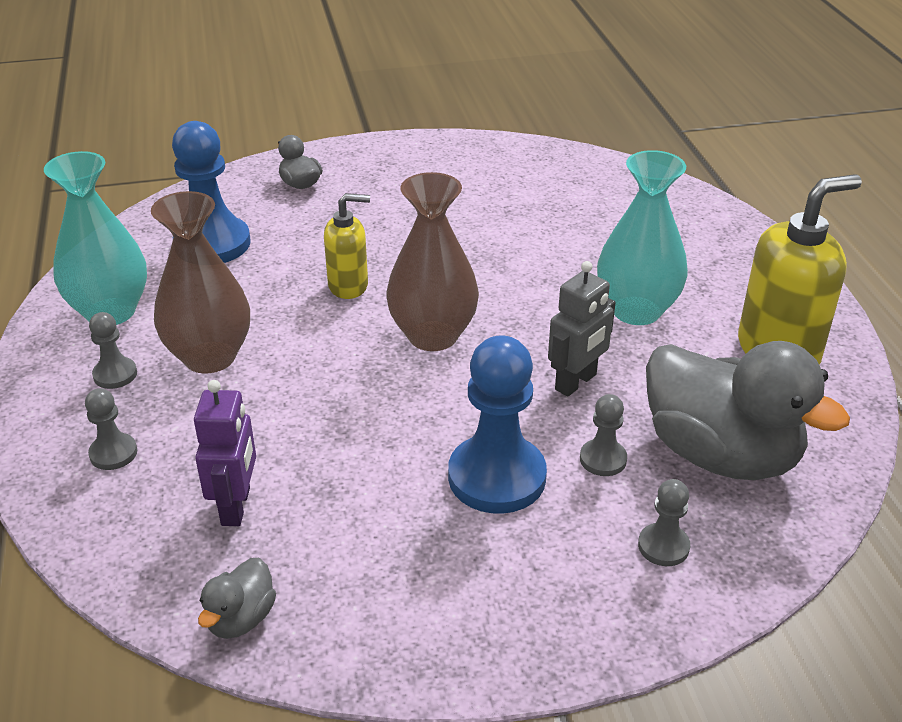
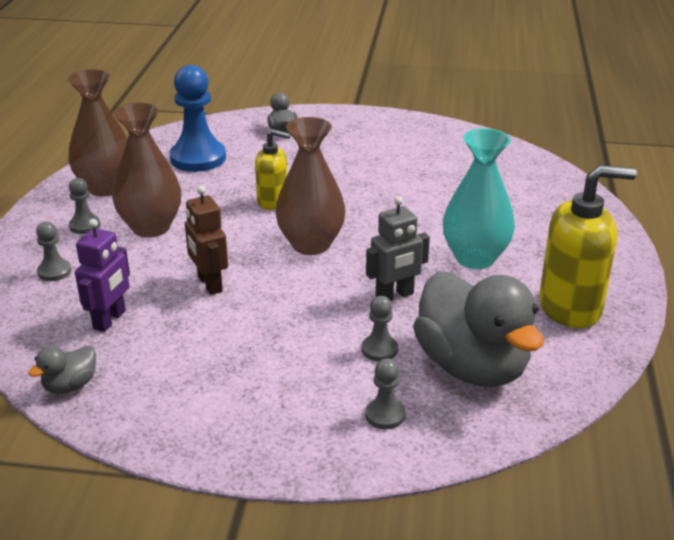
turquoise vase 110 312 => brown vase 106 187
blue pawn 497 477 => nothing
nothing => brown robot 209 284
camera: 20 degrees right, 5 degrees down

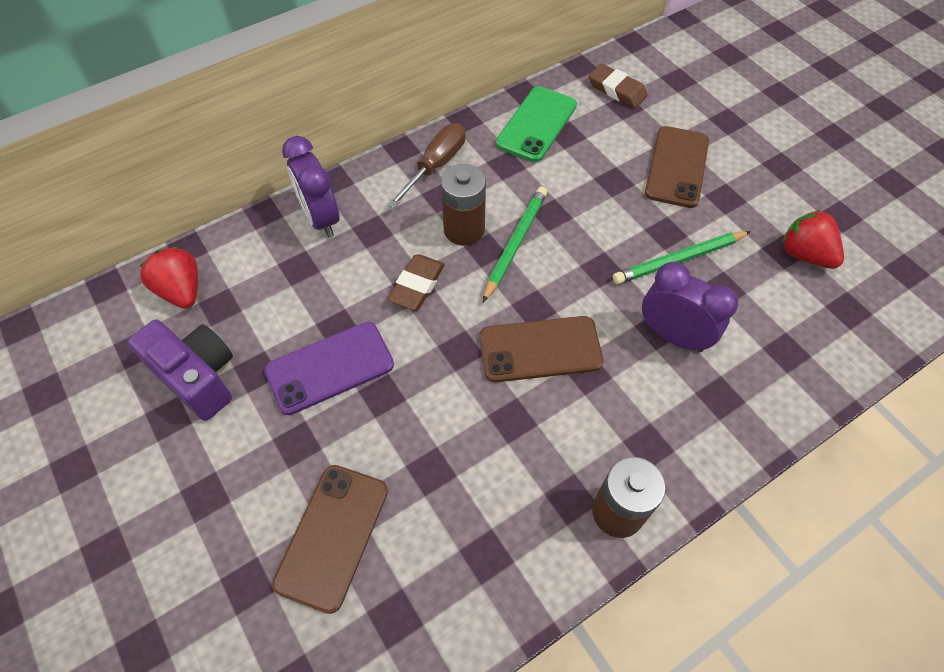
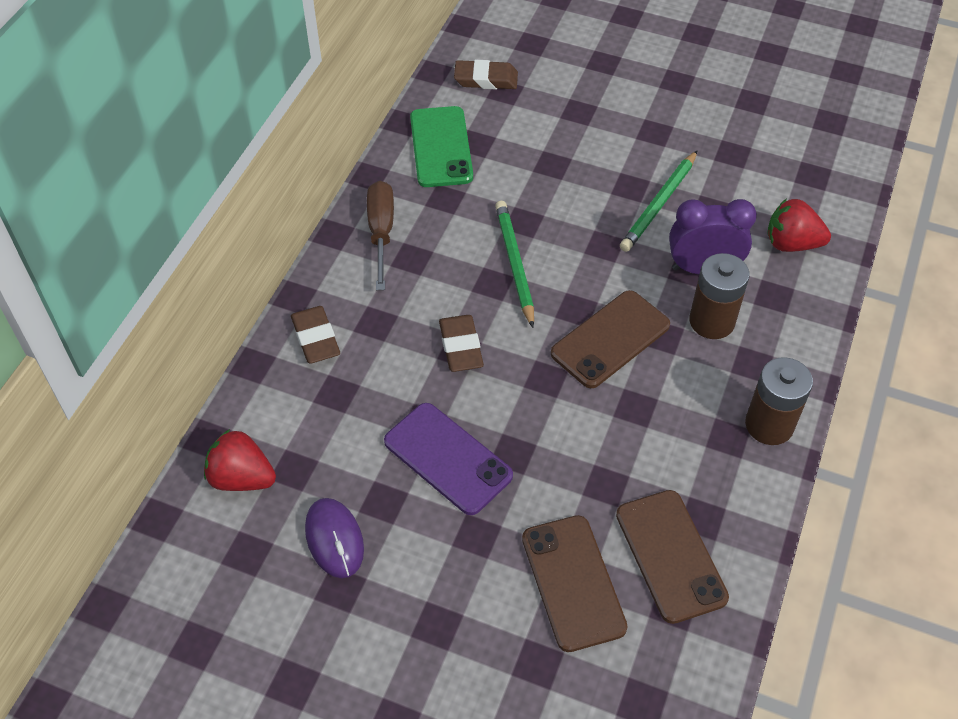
brown phone 676 167 => brown phone 670 556, shifted
purple clock 321 218 => brown eraser 315 338
brown battery 464 229 => brown battery 712 321, shifted
red strawberry 804 254 => red strawberry 791 243, shifted
purple camera 198 377 => purple mouse 334 539
purple phone 329 367 => purple phone 447 459, 75 degrees counterclockwise
camera: 35 degrees left, 5 degrees down

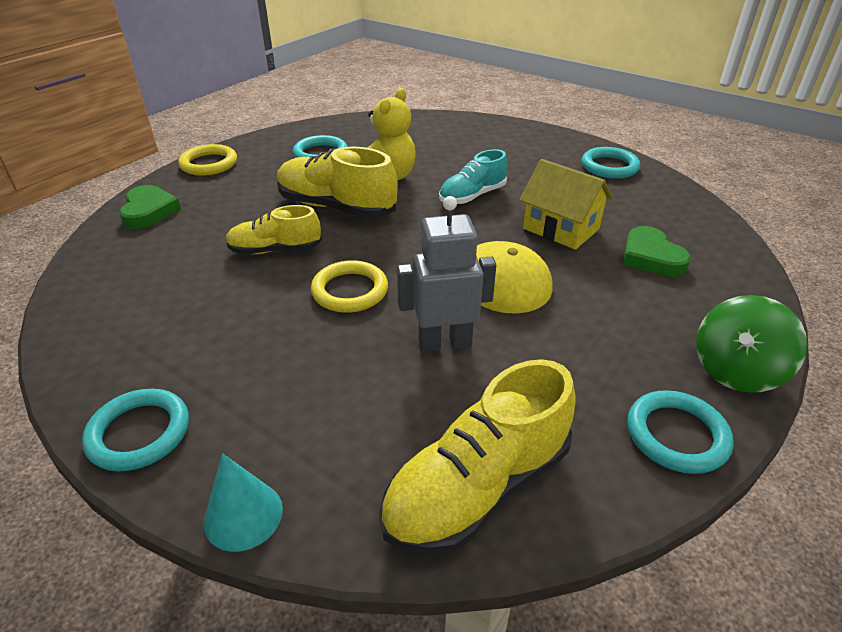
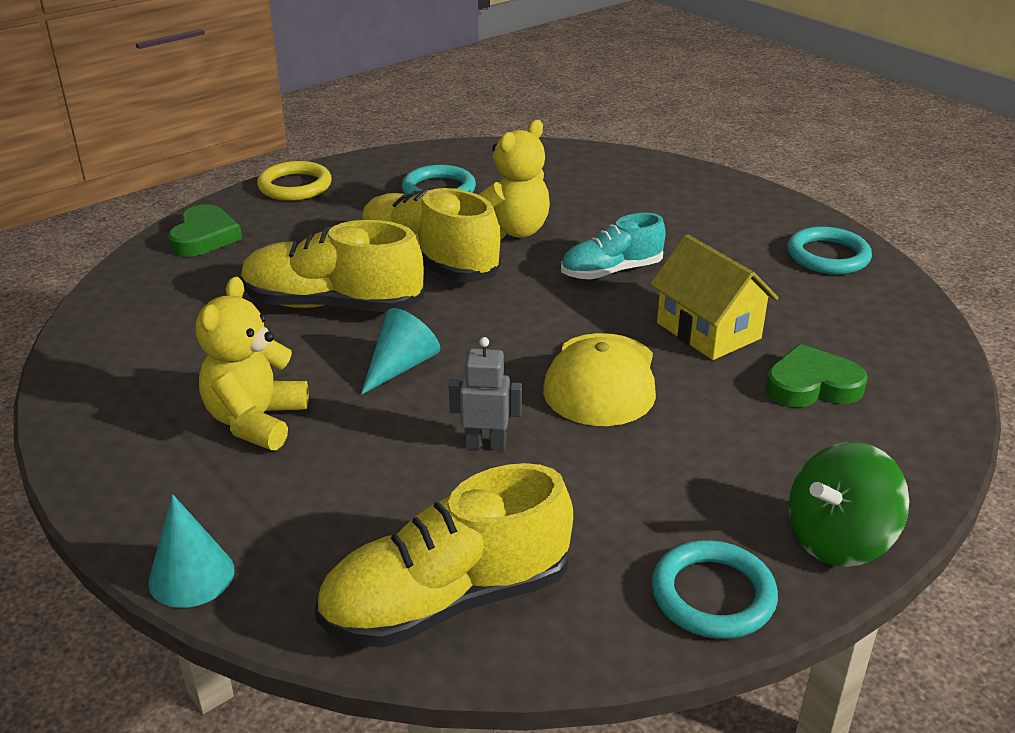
grey robot 444 343 => grey robot 485 444, x0.63
yellow shoe 275 250 => yellow shoe 333 305, x1.59
green heart 651 257 => green heart 812 385, 90 degrees clockwise
yellow ring 350 291 => turquoise cone 400 366
turquoise ring 139 433 => nothing
nothing => yellow teddy bear 256 421
camera: 15 degrees right, 5 degrees down

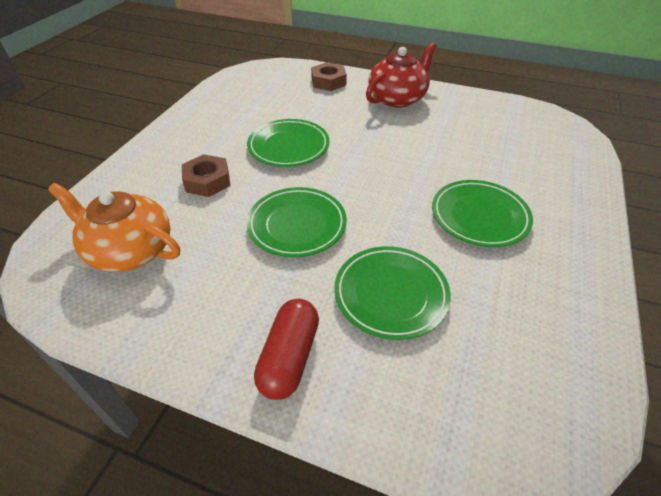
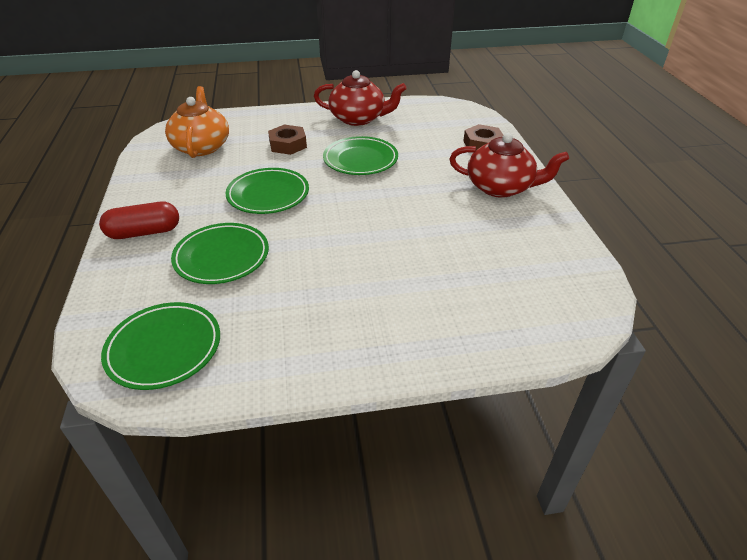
green plate 479 216 => green plate 164 348, shifted
nothing => red teapot 358 118
camera: 60 degrees right, 5 degrees down

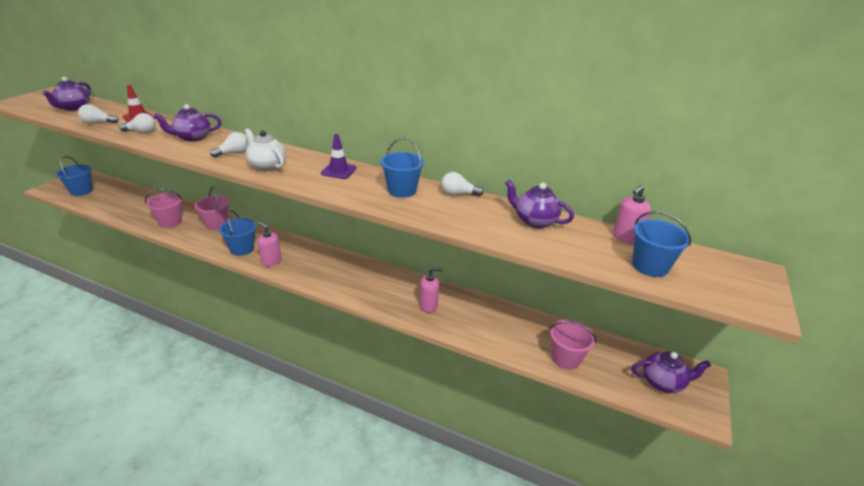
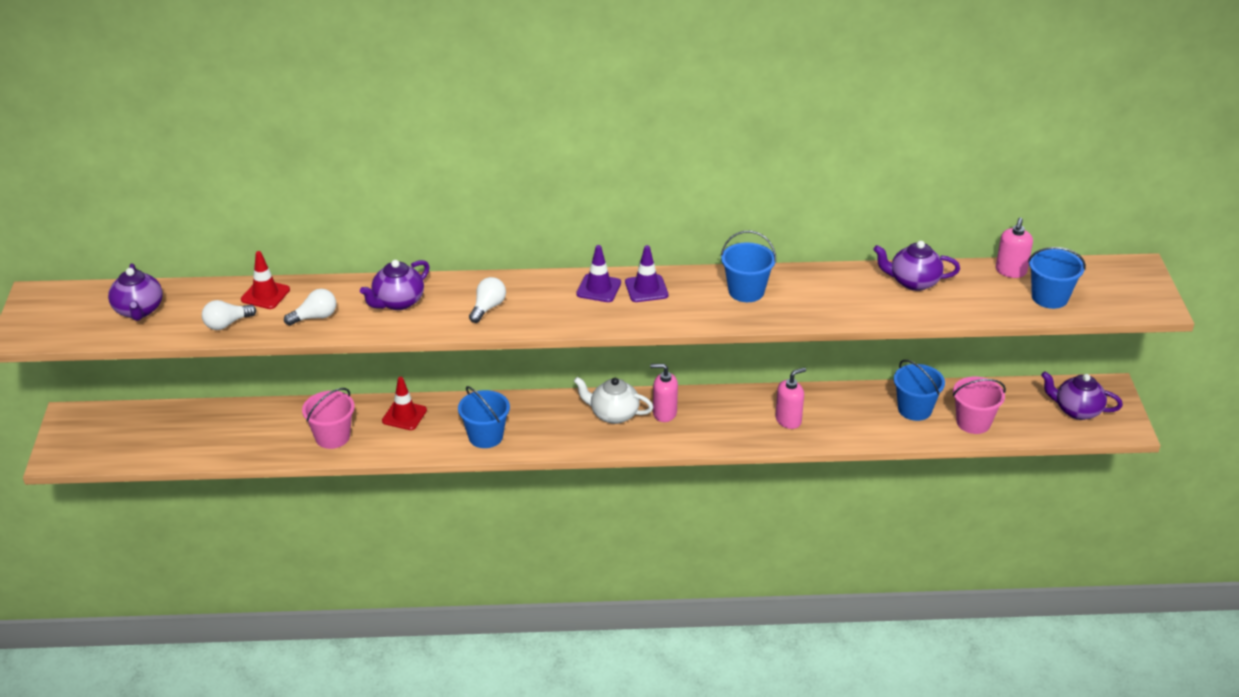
white teapot 267 166 => white teapot 613 414, shifted
blue bucket 81 191 => blue bucket 915 409, shifted
white light bulb 458 194 => nothing
pink bucket 217 224 => red traffic cone 404 415
pink soap dispenser 271 261 => pink soap dispenser 664 413, shifted
purple teapot 663 382 => purple teapot 1077 410, 135 degrees counterclockwise
nothing => purple traffic cone 598 288
camera: 25 degrees left, 5 degrees up

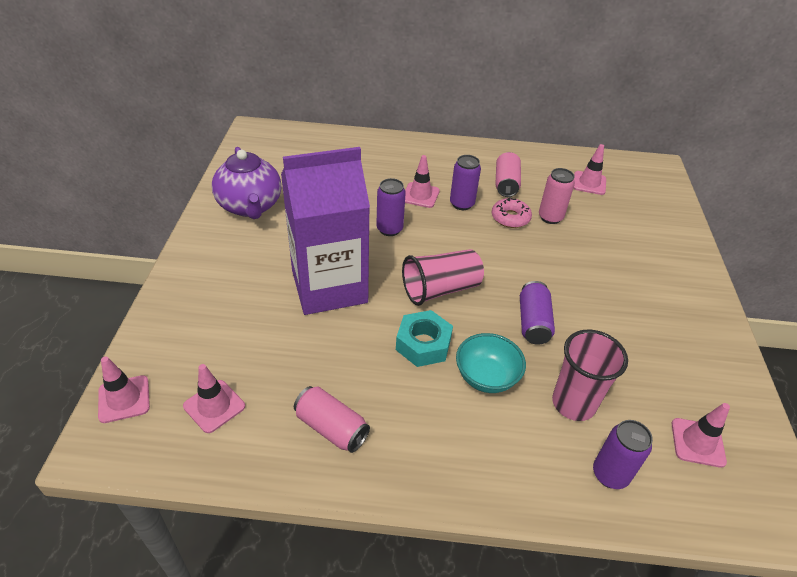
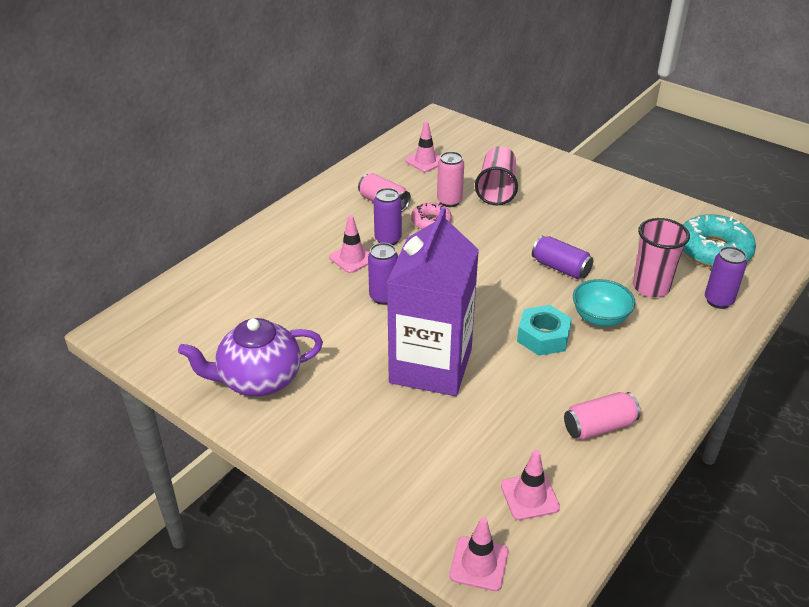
purple teapot 250 206 => purple teapot 258 380, 150 degrees clockwise
pink cup 440 289 => pink cup 497 189, shifted
pink traffic cone 697 442 => turquoise donut 713 250
camera: 55 degrees left, 5 degrees down

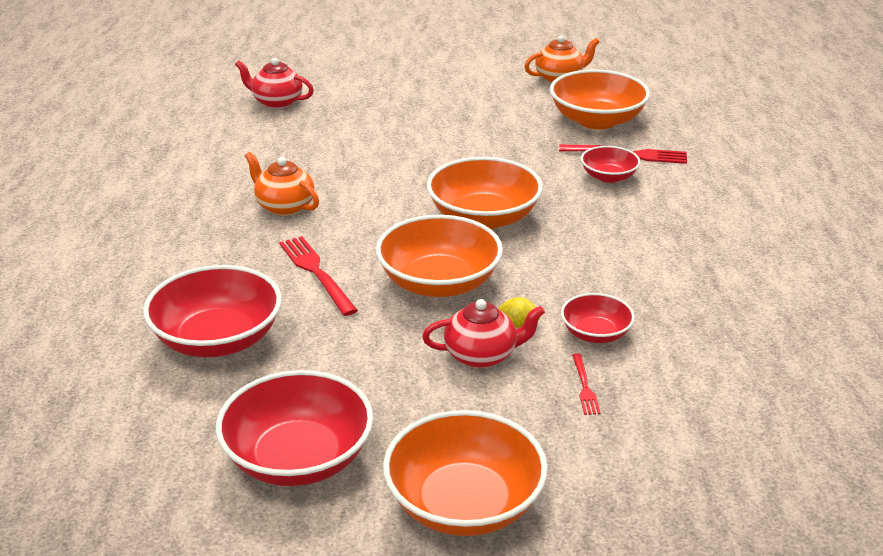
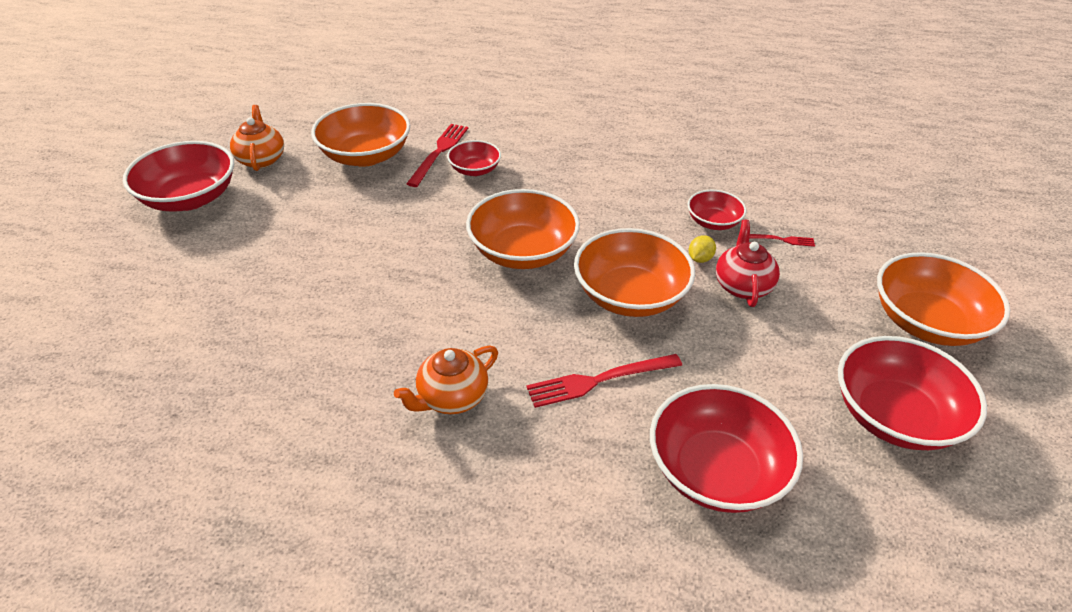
red teapot 276 102 => nothing
nothing => red bowl 189 198
camera: 80 degrees left, 10 degrees up

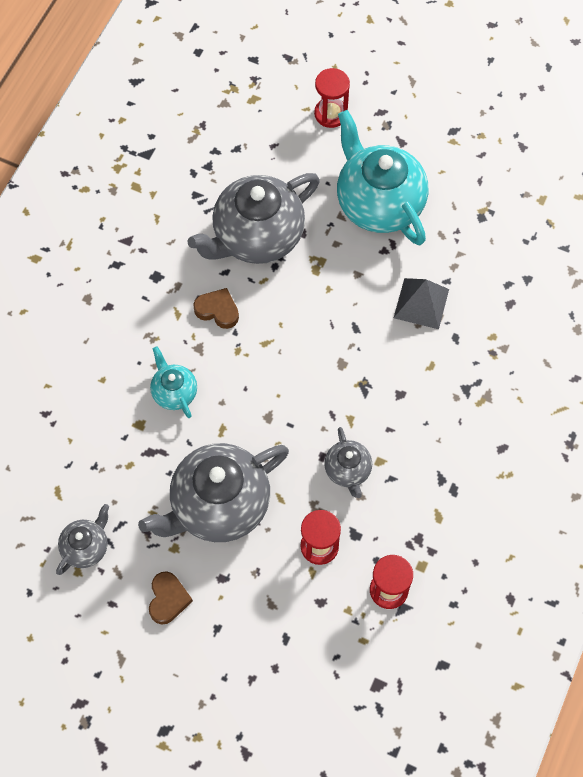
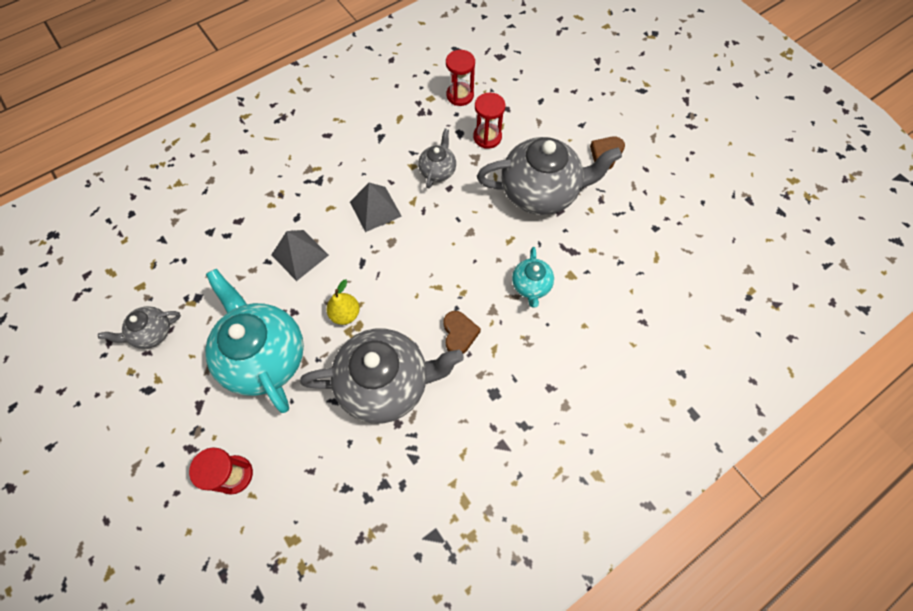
turquoise teapot 379 203 => turquoise teapot 264 356, 150 degrees clockwise
brown heart 217 310 => brown heart 459 334, 150 degrees counterclockwise
grey teapot 86 547 => grey teapot 152 333, shifted
nothing => grey pyramid 375 209
nothing => yellow pear 345 314
camera: 150 degrees left, 0 degrees up

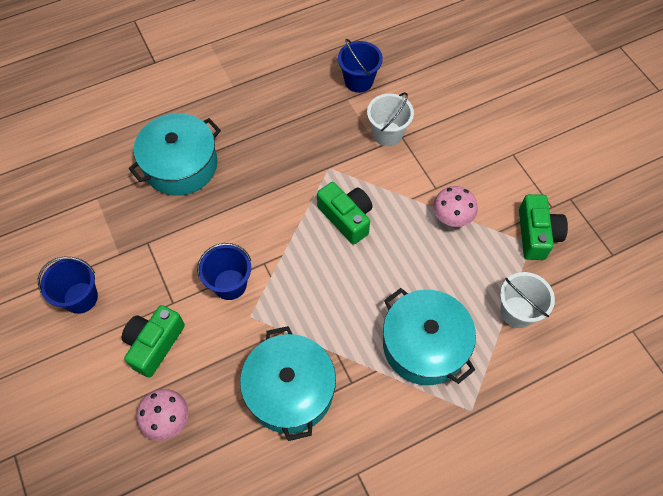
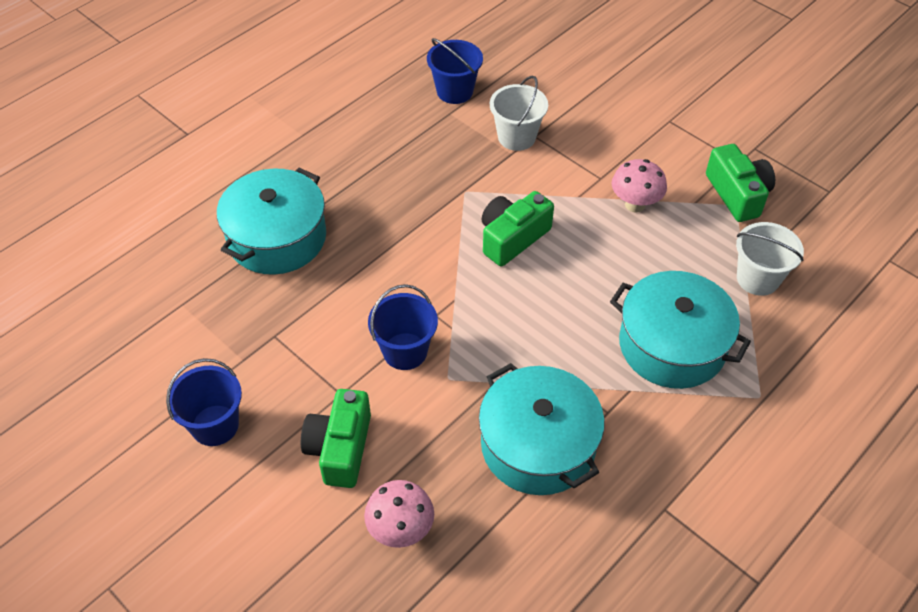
green camera 346 218 => green camera 512 238, 75 degrees counterclockwise
camera: 20 degrees left, 10 degrees down

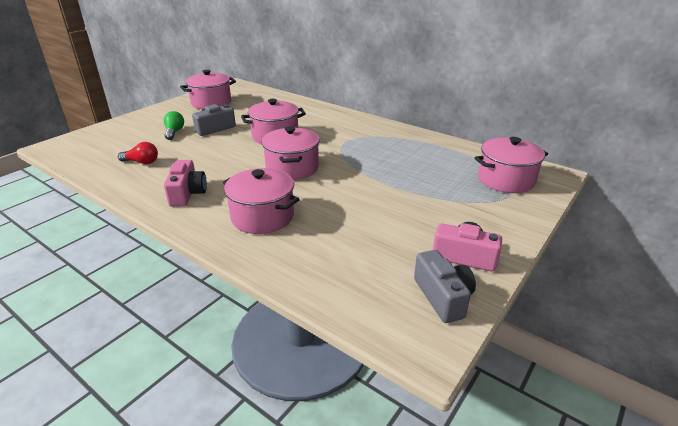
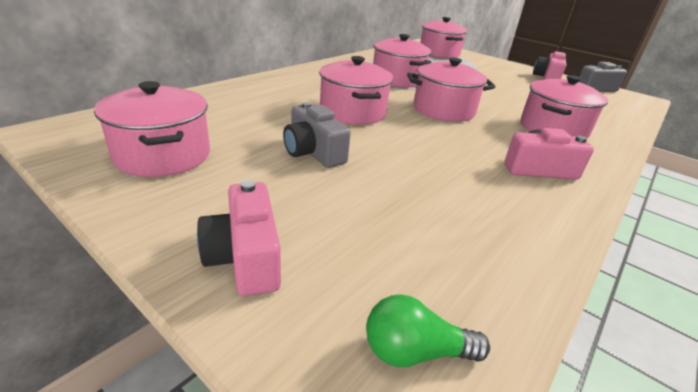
green light bulb 174 132 => green light bulb 415 351, shifted
red light bulb 142 162 => nothing
nothing => pink pot 397 79
nothing => pink camera 245 257
camera: 90 degrees left, 0 degrees up

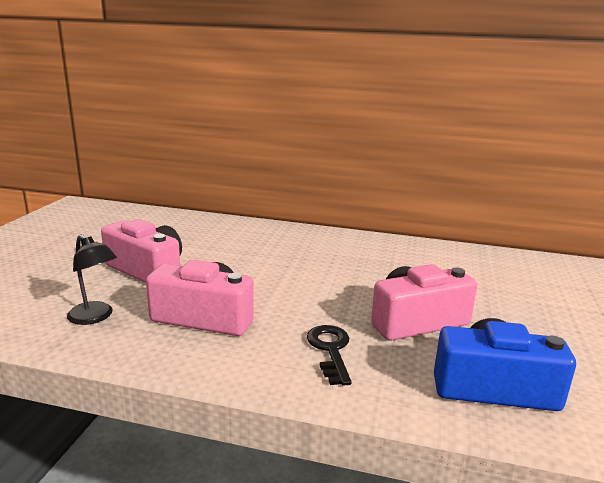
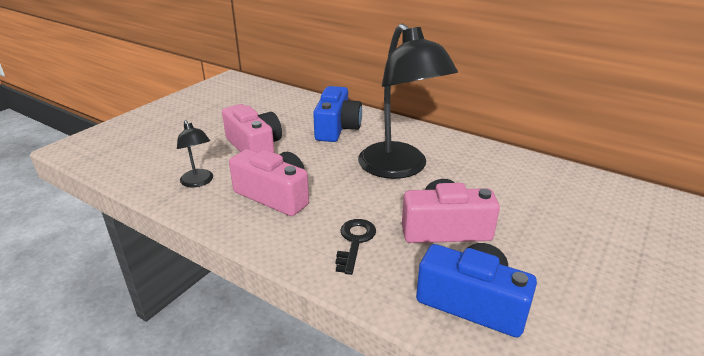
nothing => black lamp 399 168
nothing => blue camera 337 128
camera: 20 degrees right, 10 degrees up

